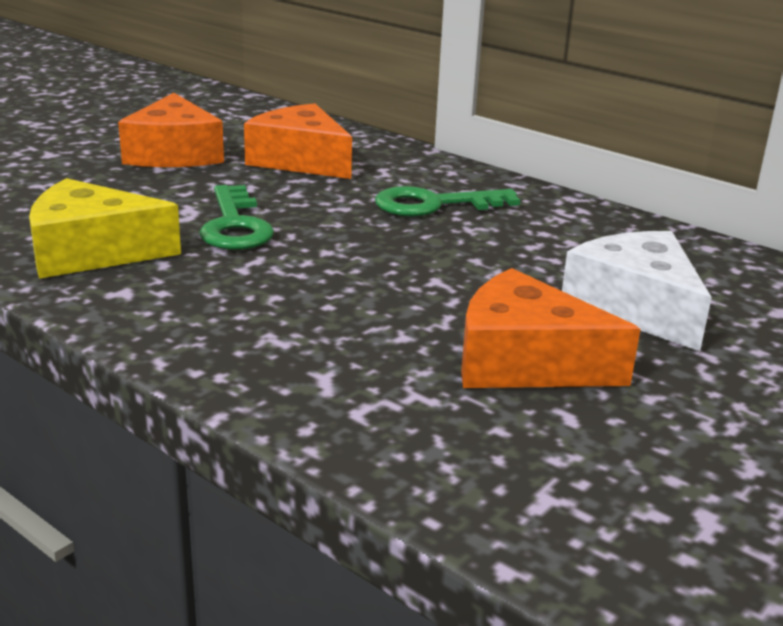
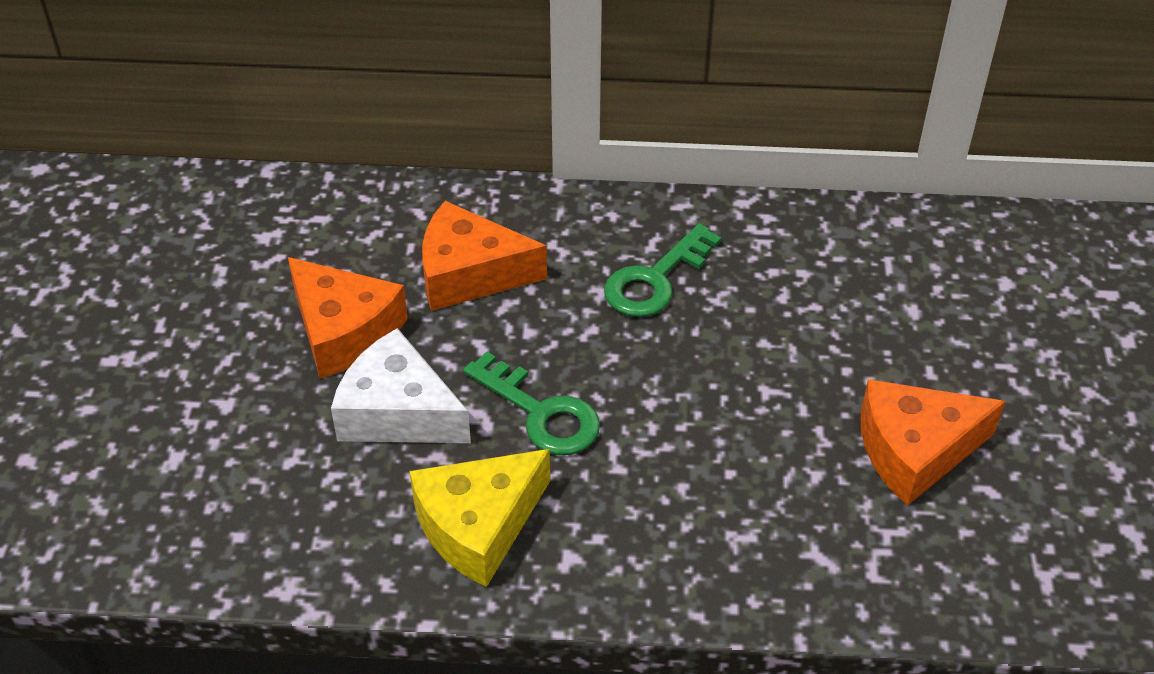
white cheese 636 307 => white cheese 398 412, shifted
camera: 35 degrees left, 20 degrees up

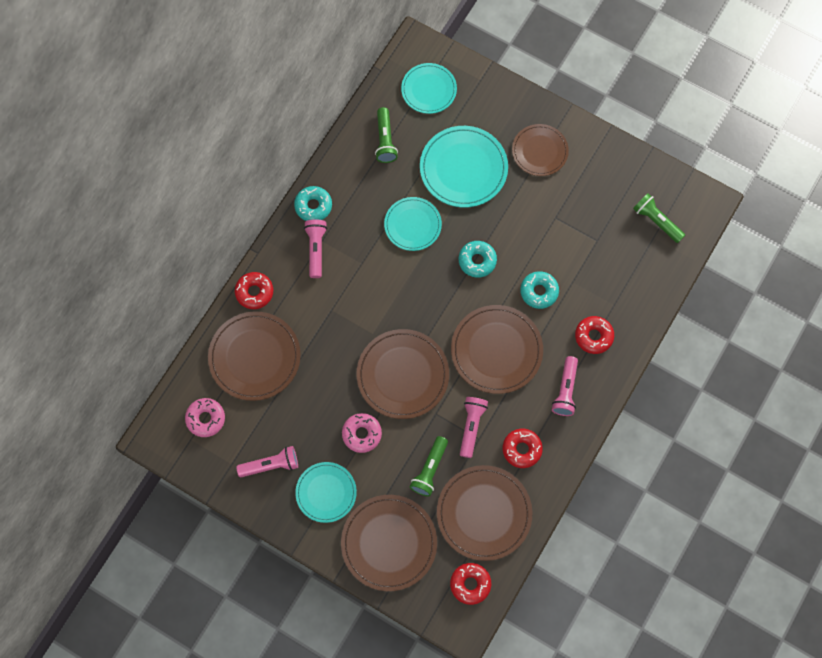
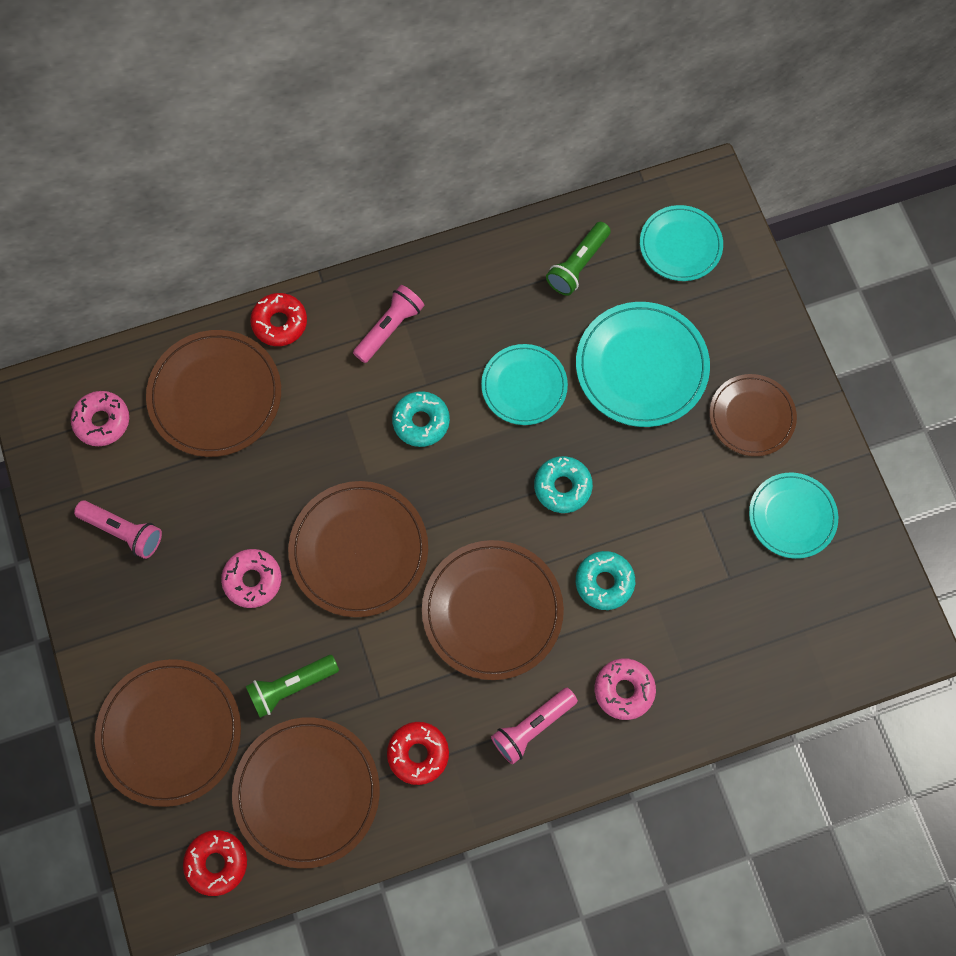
turquoise donut 313 206 => turquoise donut 421 422, shifted
green flashlight 656 221 => nothing
red donut 593 336 => pink donut 624 690
pink flashlight 471 427 => nothing
turquoise plate 326 492 => turquoise plate 792 516, shifted
camera: 40 degrees right, 0 degrees up

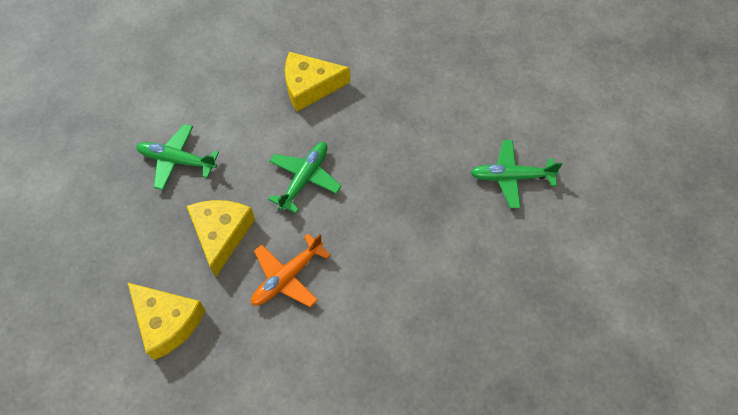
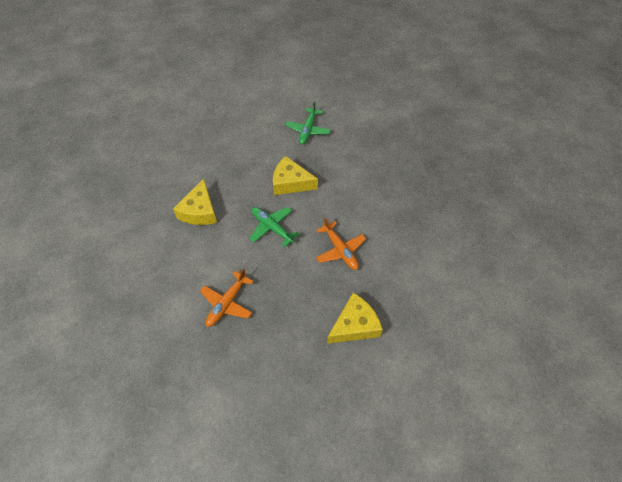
green plane 177 161 => orange plane 227 303
yellow cheese 221 234 => yellow cheese 290 183, shifted
camera: 75 degrees left, 5 degrees down

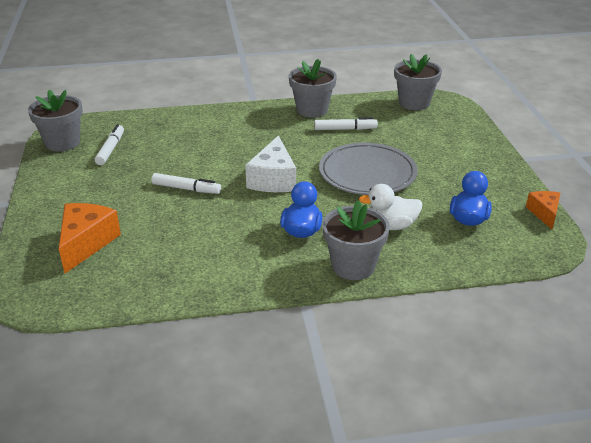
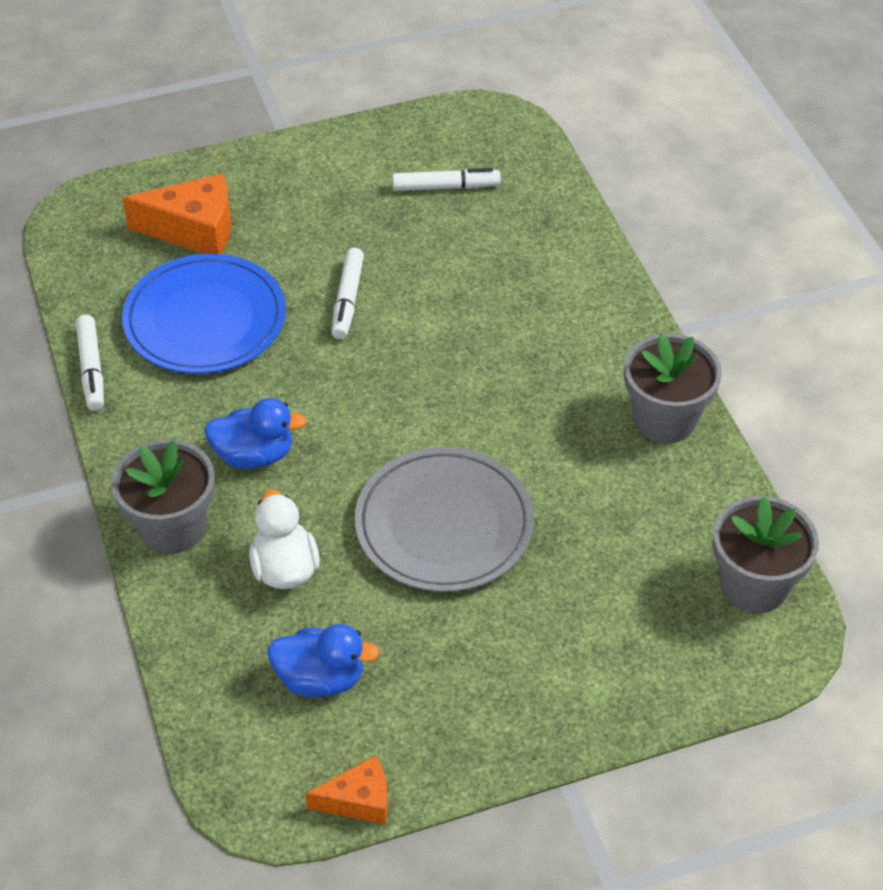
grey flower pot 62 143 => nothing
white marker 345 129 => white marker 91 368, shifted
white cheese 273 179 => nothing
nothing => blue plate 205 320
camera: 80 degrees right, 15 degrees up

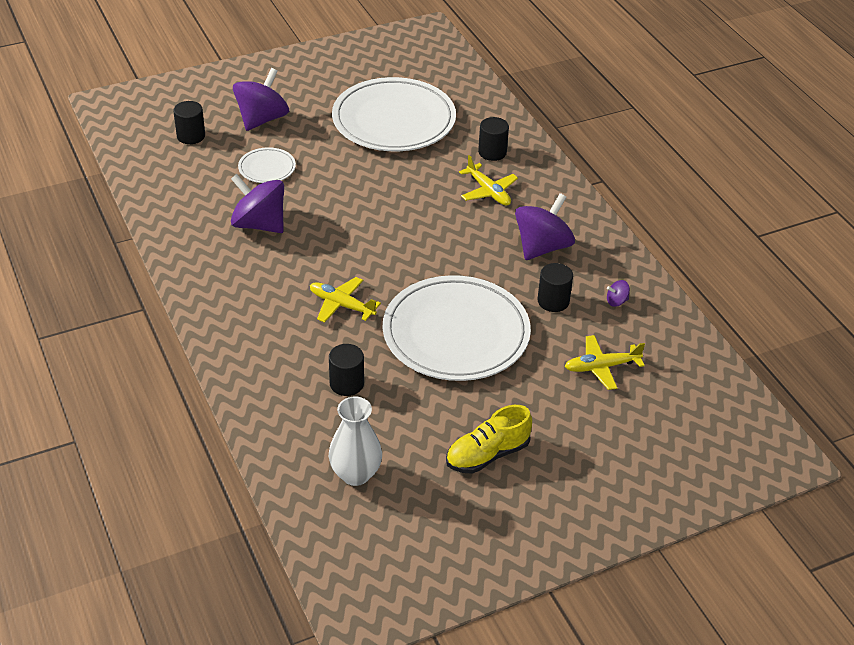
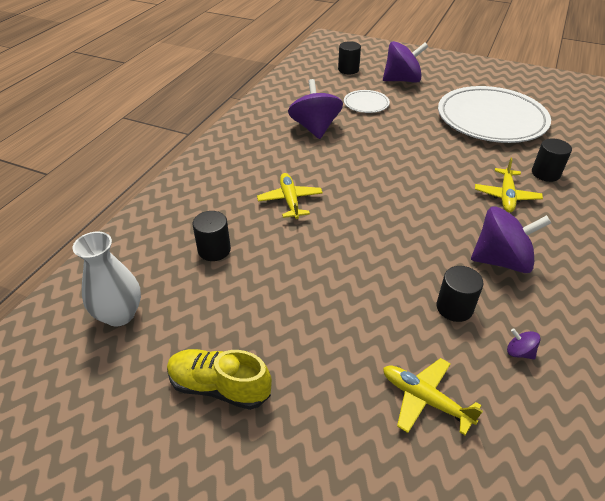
white plate 456 333 => nothing
camera: 50 degrees right, 0 degrees up

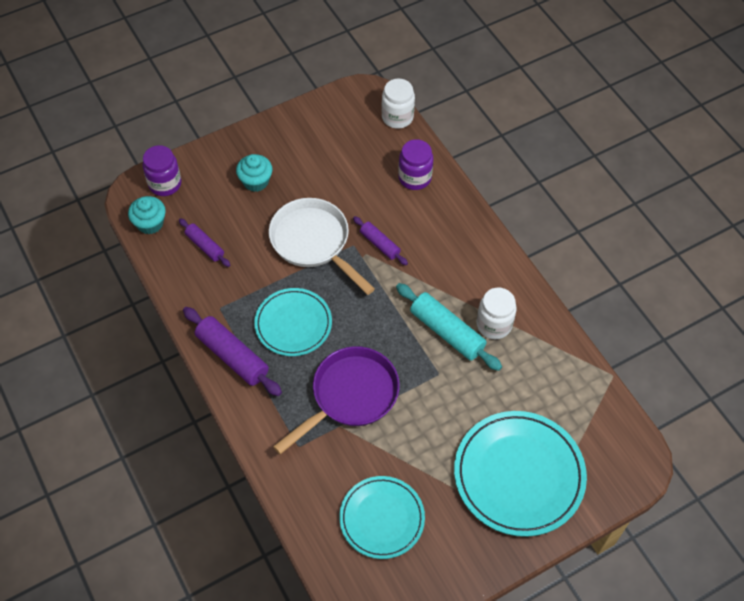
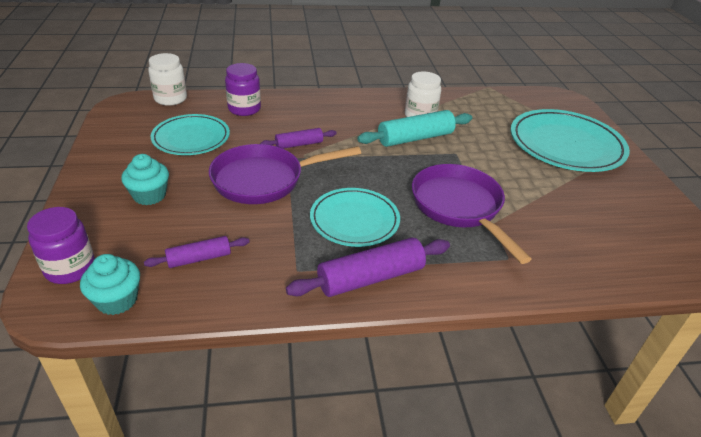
white pan 313 242 => purple pan 264 180
turquoise plate 382 518 => turquoise plate 191 138, shifted
camera: 70 degrees left, 20 degrees down

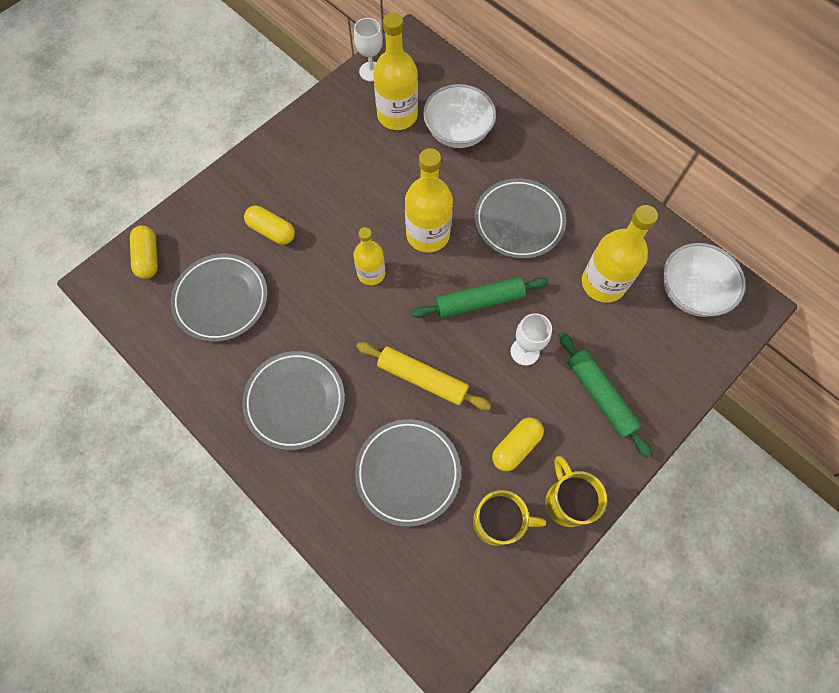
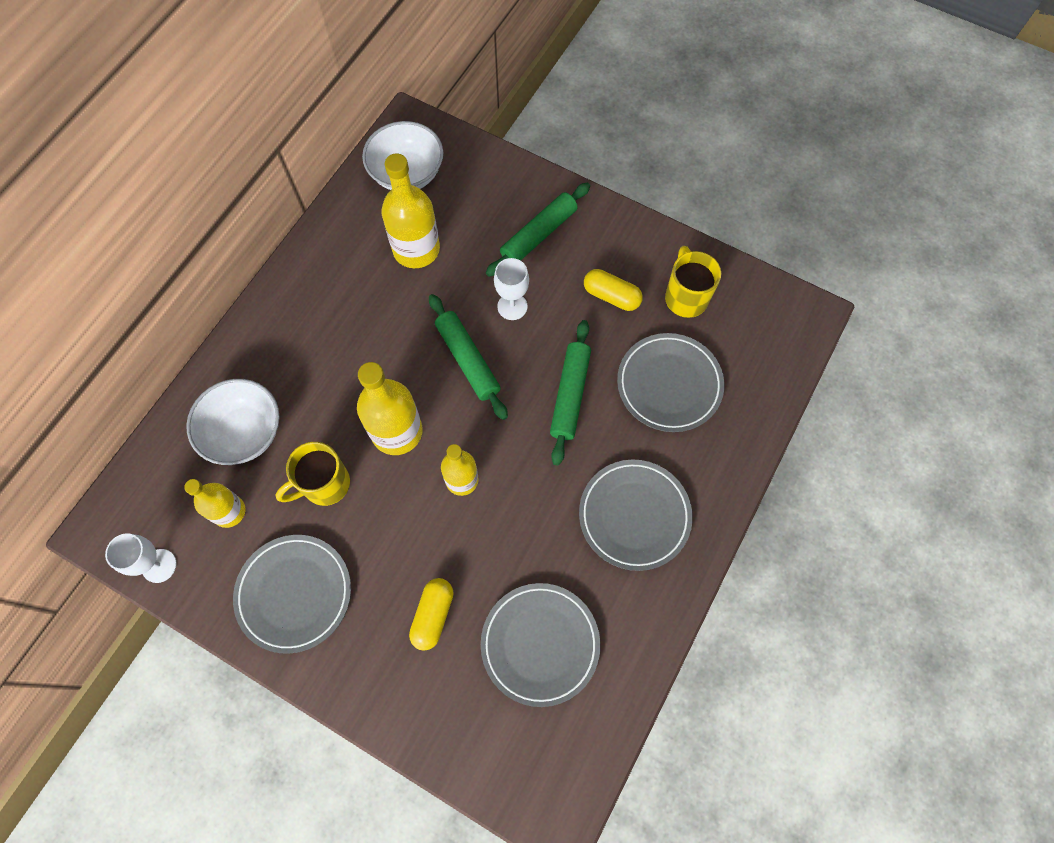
yellow bottle 397 115 => yellow bottle 229 511, x0.63
grey plate 519 221 => grey plate 294 594, shifted
yellow capsule 148 257 => nothing
yellow rolling pin 422 379 => green rolling pin 570 395
yellow mug 566 501 => yellow mug 324 484, shifted
camera: 105 degrees left, 0 degrees up

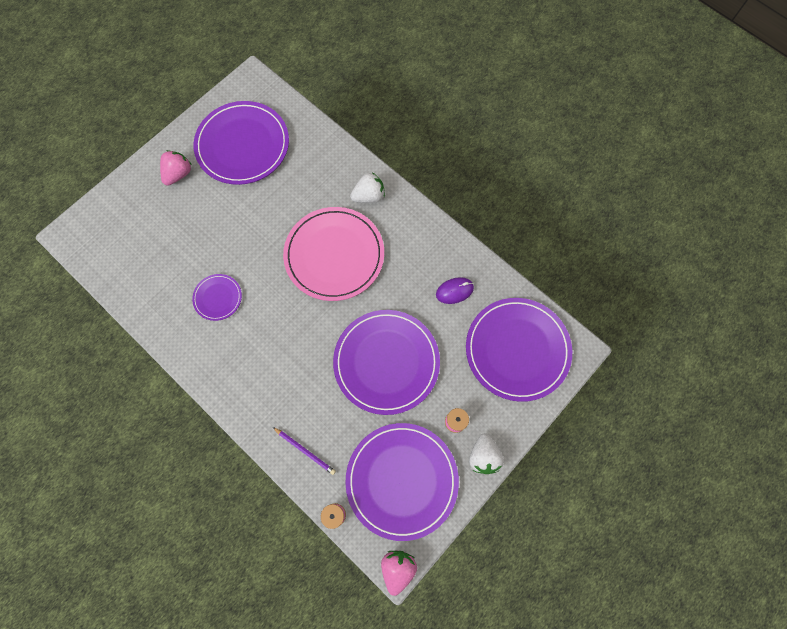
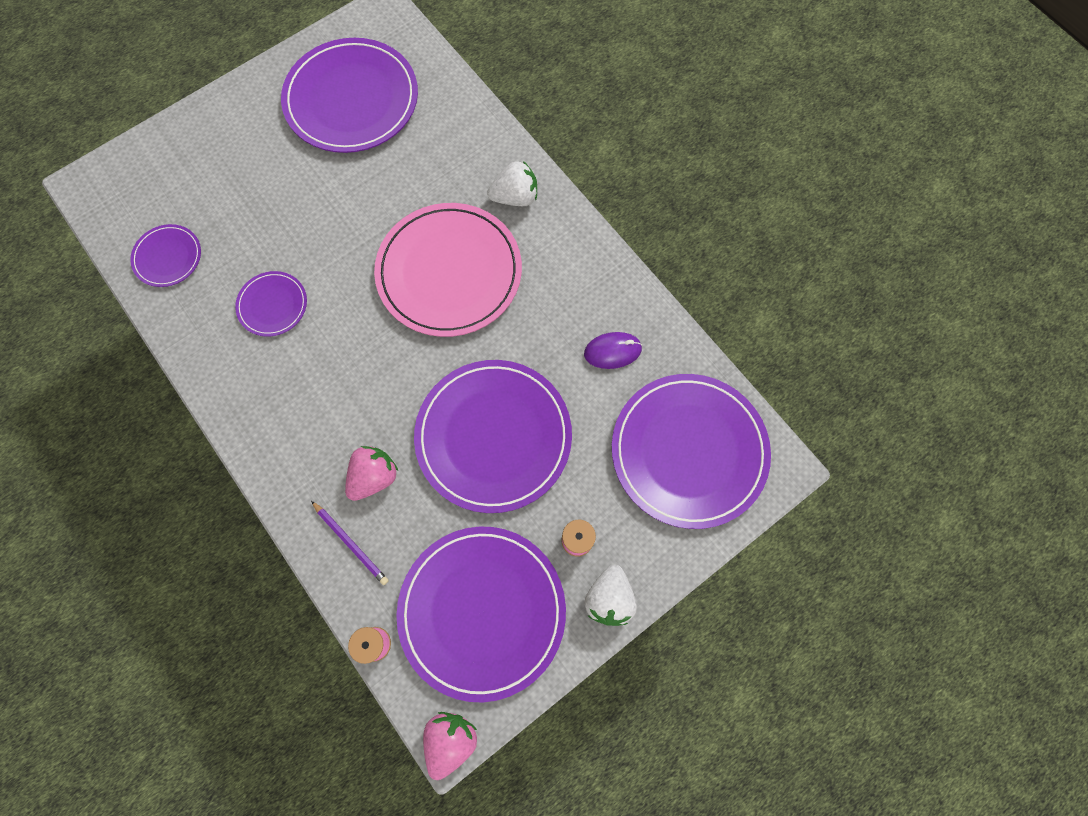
pink strawberry 178 174 => pink strawberry 374 477, shifted
nothing => purple plate 168 257
camera: 10 degrees right, 0 degrees up

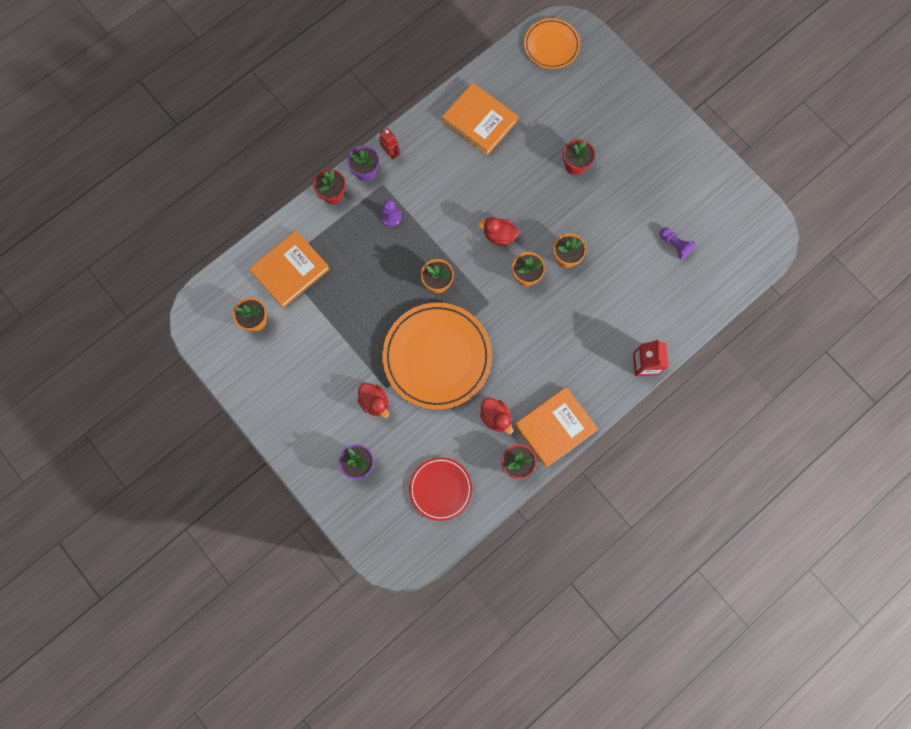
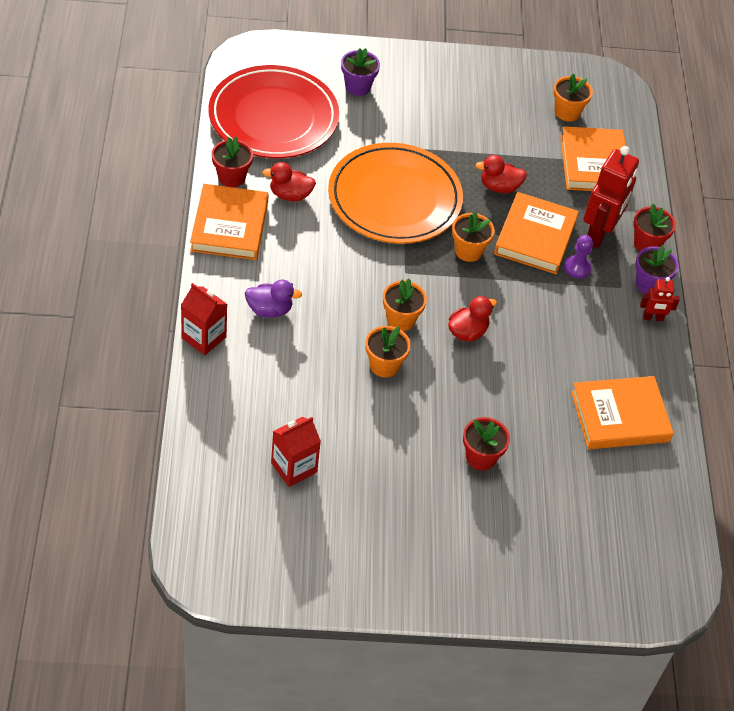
orange plate 551 45 => nothing
purple pawn 674 245 => red carton 294 467
red duck 375 402 => red duck 499 187, shifted
red plate 440 489 => red plate 273 117, x1.78
nothing => red robot 599 234
nothing => orange book 535 237
nothing => purple duck 269 310
camera: 125 degrees right, 25 degrees down

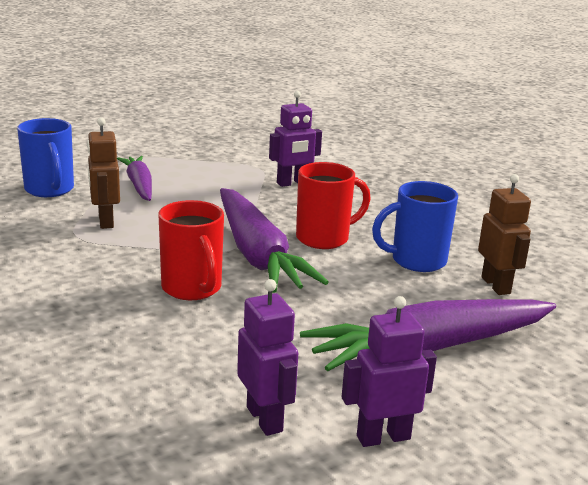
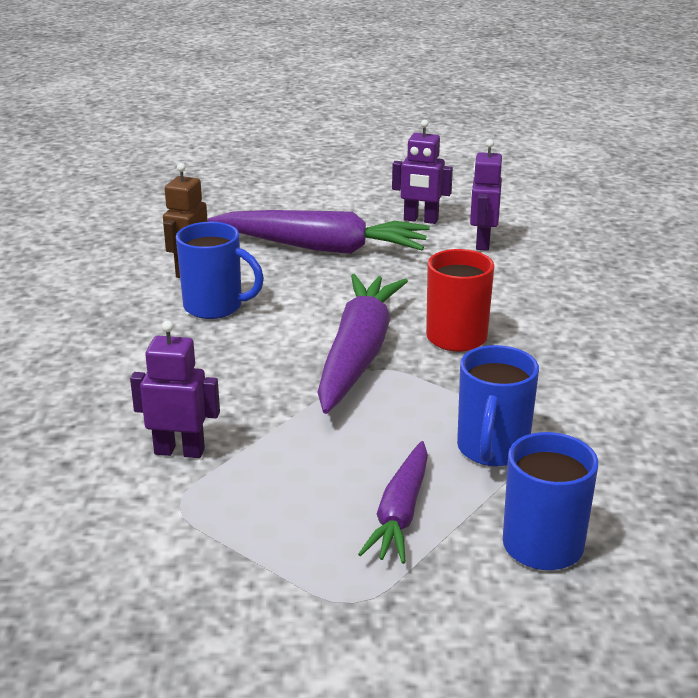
brown robot 105 221 => blue mug 492 450
red mug 324 238 => nothing
camera: 145 degrees left, 5 degrees up

